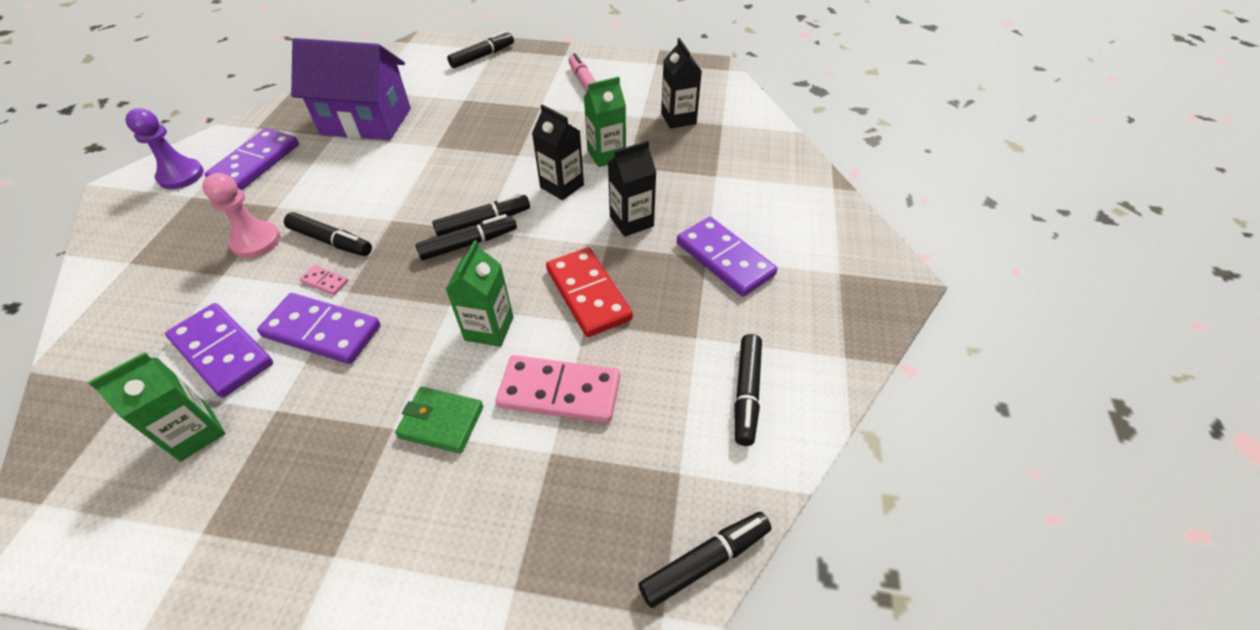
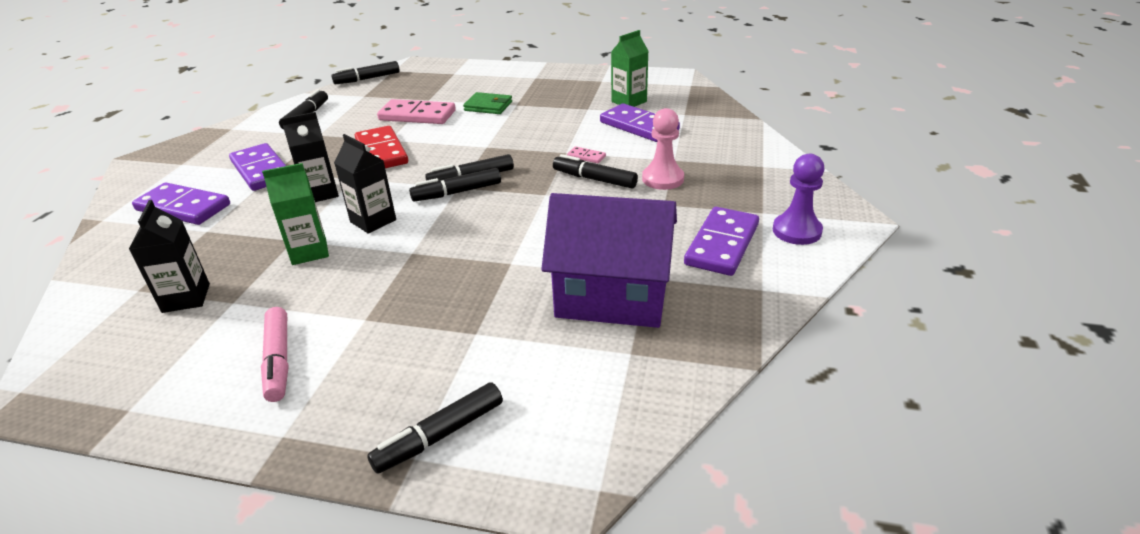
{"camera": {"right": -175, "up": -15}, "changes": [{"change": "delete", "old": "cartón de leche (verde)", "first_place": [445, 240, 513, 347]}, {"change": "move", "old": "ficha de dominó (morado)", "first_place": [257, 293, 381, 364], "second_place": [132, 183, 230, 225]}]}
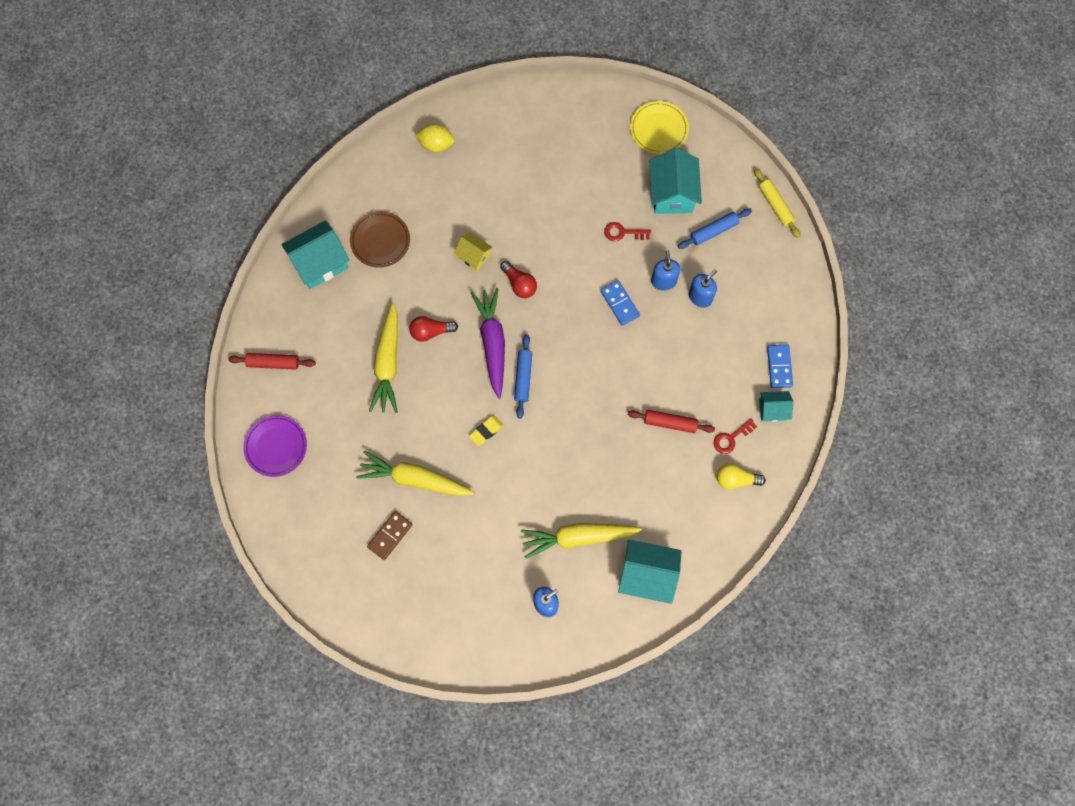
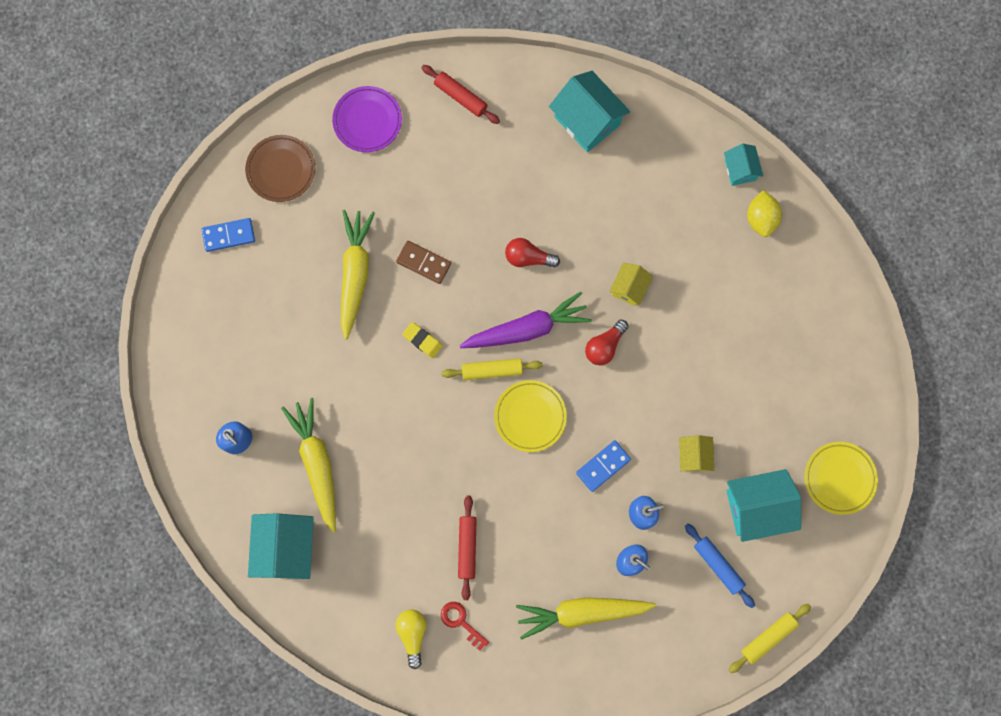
{"camera": {"right": 80, "up": 5}, "changes": [{"change": "move", "old": "plato (marrón)", "first_place": [350, 211, 410, 268], "second_place": [245, 135, 315, 202]}, {"change": "replace", "old": "llave (rojo)", "new": "casa (amarillo)", "first_place": [604, 222, 651, 241], "second_place": [679, 435, 714, 471]}, {"change": "move", "old": "zanahoria (amarillo)", "first_place": [369, 302, 398, 413], "second_place": [516, 597, 656, 640]}, {"change": "rotate", "old": "bombilla (rojo)", "first_place": [409, 316, 458, 342], "second_place": [505, 238, 560, 268], "degrees": -60}, {"change": "recolor", "old": "rodillo (azul)", "new": "rodillo (amarillo)", "first_place": [514, 334, 532, 419], "second_place": [442, 358, 543, 380]}, {"change": "move", "old": "ficha de dominó (azul)", "first_place": [767, 345, 793, 388], "second_place": [201, 218, 255, 252]}, {"change": "rotate", "old": "rodillo (rojo)", "first_place": [228, 353, 316, 370], "second_place": [422, 65, 500, 124], "degrees": -45}, {"change": "move", "old": "casa (turquesa)", "first_place": [759, 391, 793, 422], "second_place": [724, 144, 763, 186]}, {"change": "move", "old": "ficha de dominó (marrón)", "first_place": [367, 511, 412, 560], "second_place": [396, 241, 451, 284]}, {"change": "insert", "new": "plato (amarillo)", "second_place": [494, 380, 567, 452]}]}
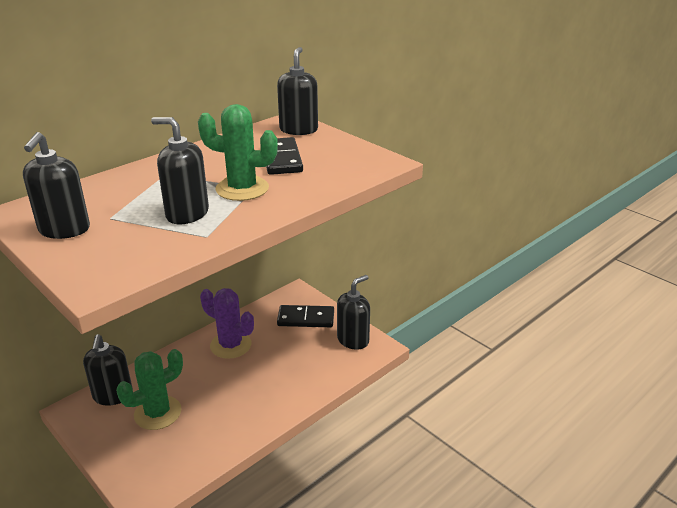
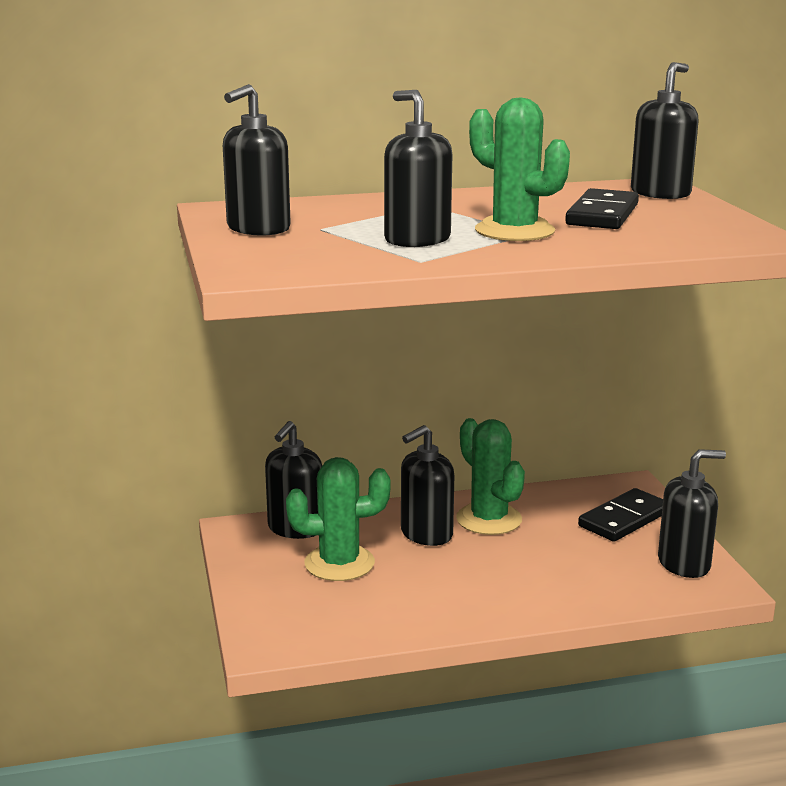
{"camera": {"right": 30, "up": -10}, "changes": [{"change": "recolor", "old": "cactus (morado)", "new": "cactus (verde)", "first_place": [200, 288, 254, 359], "second_place": [456, 418, 525, 535]}, {"change": "rotate", "old": "ficha de dominó (negro)", "first_place": [277, 305, 334, 327], "second_place": [578, 488, 663, 541], "degrees": -75}, {"change": "insert", "new": "dispensador de jabón (negro)", "second_place": [401, 425, 454, 546]}]}
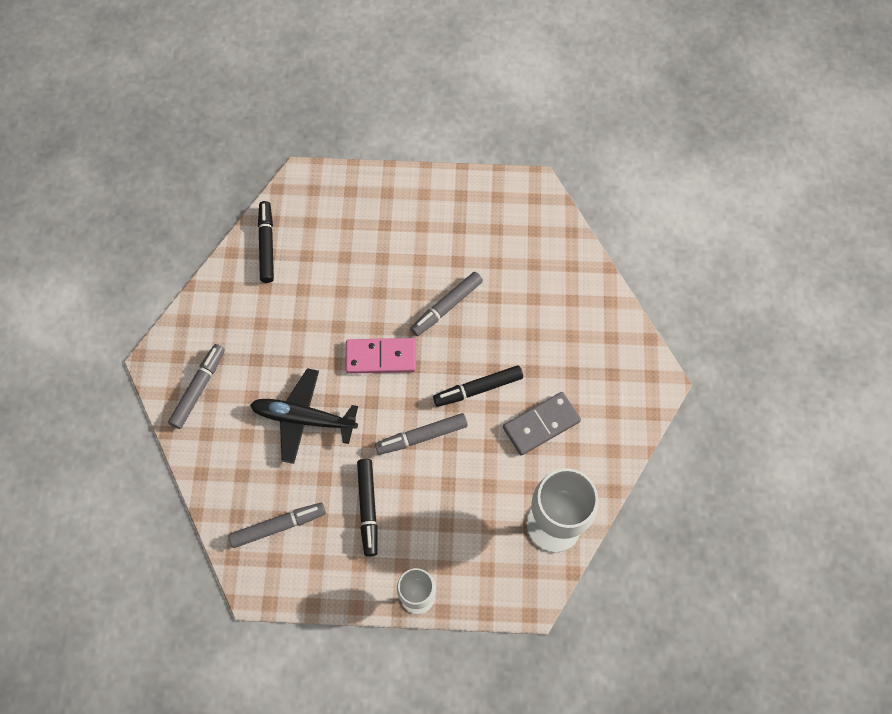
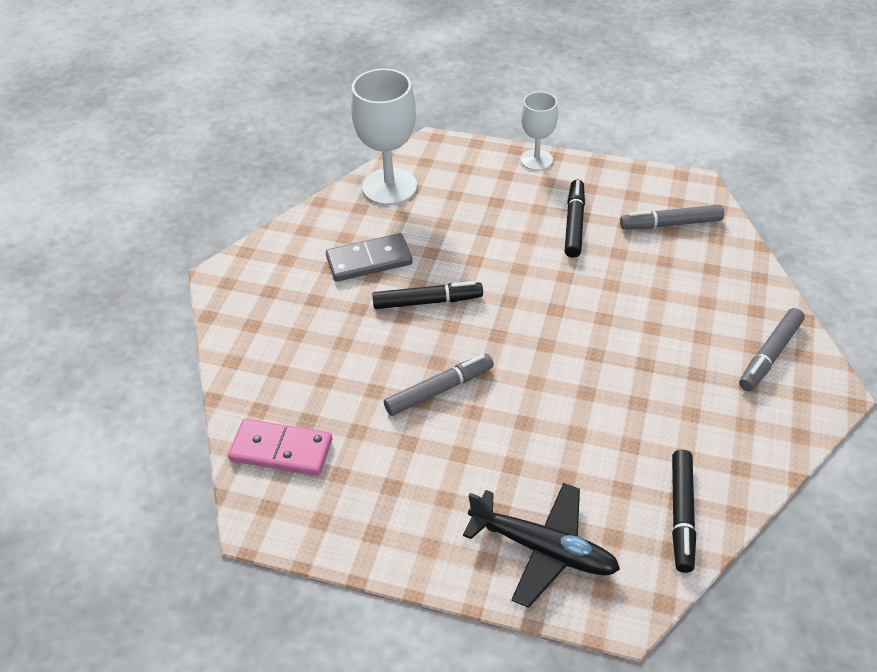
{"camera": {"right": -165, "up": -20}, "changes": [{"change": "move", "old": "ficha de dominó (rosa)", "first_place": [345, 338, 416, 374], "second_place": [228, 419, 332, 476]}, {"change": "move", "old": "avión (negro)", "first_place": [250, 368, 358, 464], "second_place": [463, 483, 620, 608]}, {"change": "delete", "old": "rotulador (gris)", "first_place": [375, 413, 468, 455]}]}
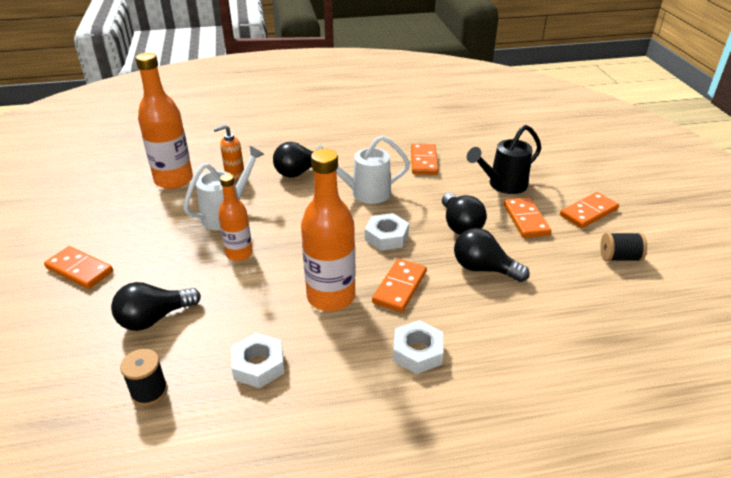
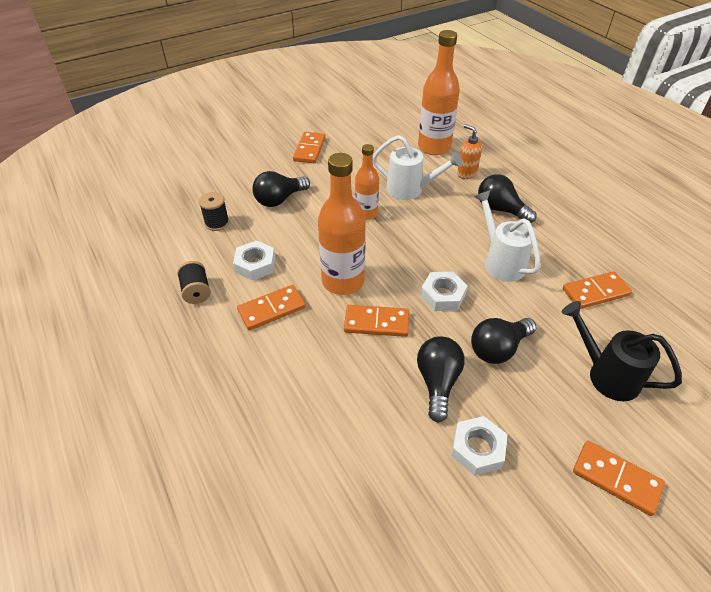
{"camera": {"right": 70, "up": 10}, "changes": [{"change": "move", "old": "ficha de dominó (naranja)", "first_place": [504, 197, 551, 238], "second_place": [237, 285, 306, 331]}, {"change": "move", "old": "carrete (negro)", "first_place": [600, 232, 647, 261], "second_place": [177, 261, 211, 304]}, {"change": "rotate", "old": "bombilla (negro)", "first_place": [111, 282, 201, 331], "second_place": [252, 171, 310, 207], "degrees": -75}, {"change": "move", "old": "tuerca (blanco)", "first_place": [393, 320, 443, 374], "second_place": [451, 416, 508, 476]}]}
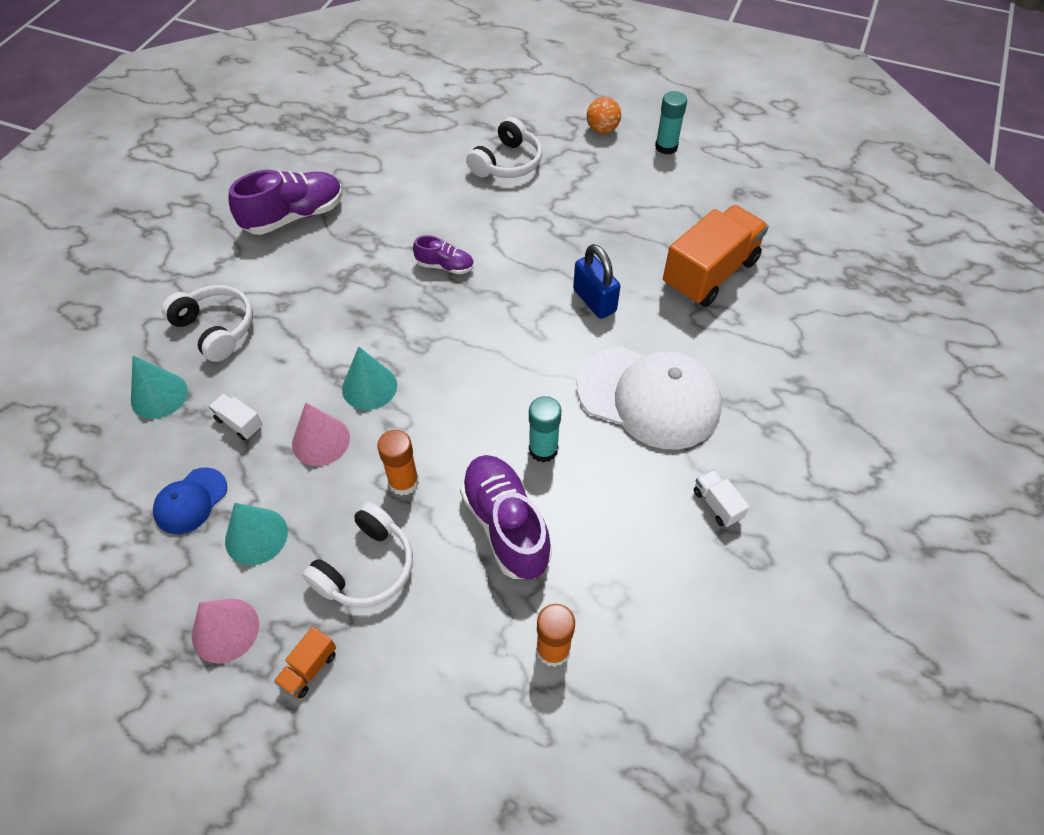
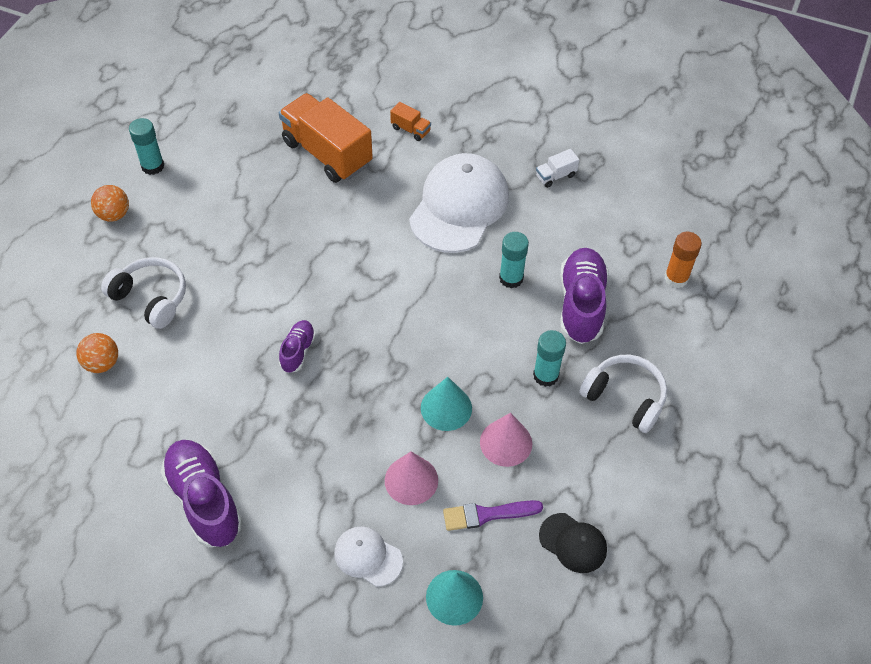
{"camera": {"right": -90, "up": 0}, "changes": [{"change": "delete", "old": "candado (azul)", "first_place": [573, 244, 621, 319]}, {"change": "replace", "old": "auriculares (blanco)", "new": "gorra (blanco)", "first_place": [162, 285, 253, 362], "second_place": [334, 526, 403, 587]}, {"change": "replace", "old": "camión (blanco)", "new": "pincel (morado)", "first_place": [209, 394, 263, 441], "second_place": [443, 500, 543, 531]}, {"change": "recolor", "old": "barra de pegamento (naranja)", "new": "barra de pegamento (turquesa)", "first_place": [377, 430, 419, 496], "second_place": [533, 330, 566, 387]}, {"change": "rotate", "old": "zapato (morado)", "first_place": [460, 455, 552, 580], "second_place": [560, 248, 609, 344], "degrees": 120}, {"change": "recolor", "old": "gorra (azul)", "new": "gorra (negro)", "first_place": [153, 467, 227, 534], "second_place": [539, 513, 607, 573]}, {"change": "delete", "old": "cono (turquesa)", "first_place": [225, 503, 288, 565]}, {"change": "move", "old": "cono (rosa)", "first_place": [192, 599, 259, 664], "second_place": [385, 452, 438, 505]}, {"change": "move", "old": "camión (naranja)", "first_place": [274, 627, 336, 699], "second_place": [390, 102, 431, 141]}, {"change": "insert", "new": "pelota (naranja)", "second_place": [76, 333, 118, 373]}]}
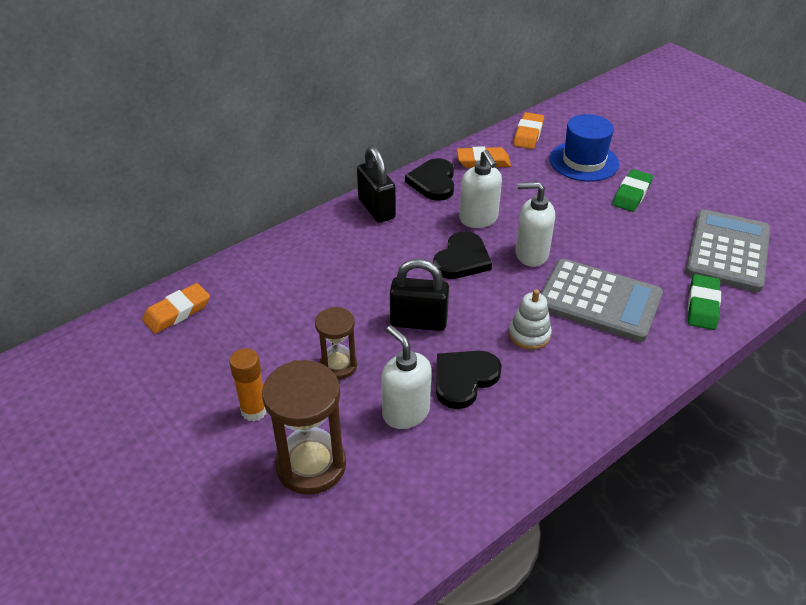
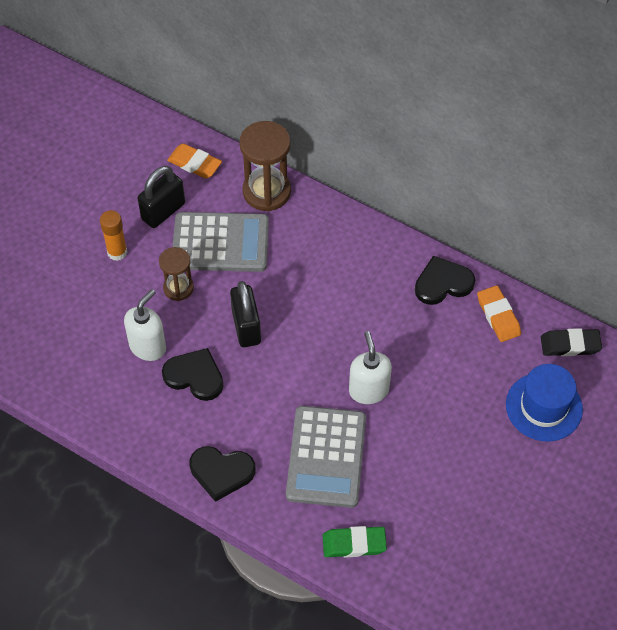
{"camera": {"right": 70, "up": 15}, "changes": [{"change": "recolor", "old": "goma de borrar (naranja)", "new": "goma de borrar (negro)", "first_place": [513, 112, 544, 149], "second_place": [541, 328, 602, 356]}, {"change": "move", "old": "candado (negro)", "first_place": [357, 146, 396, 223], "second_place": [138, 166, 185, 228]}, {"change": "delete", "old": "dispensador de jabón (blanco)", "first_place": [460, 150, 502, 228]}, {"change": "delete", "old": "goma de borrar (verde)", "first_place": [612, 169, 653, 212]}, {"change": "move", "old": "calculadora (gris)", "first_place": [685, 209, 770, 292], "second_place": [173, 212, 269, 272]}, {"change": "move", "old": "corazón (negro)", "first_place": [433, 231, 492, 279], "second_place": [189, 446, 255, 502]}, {"change": "delete", "old": "juguete apilable (blanco)", "first_place": [509, 289, 552, 350]}, {"change": "move", "old": "reloj de arena (marrón)", "first_place": [262, 360, 346, 495], "second_place": [239, 121, 291, 212]}]}
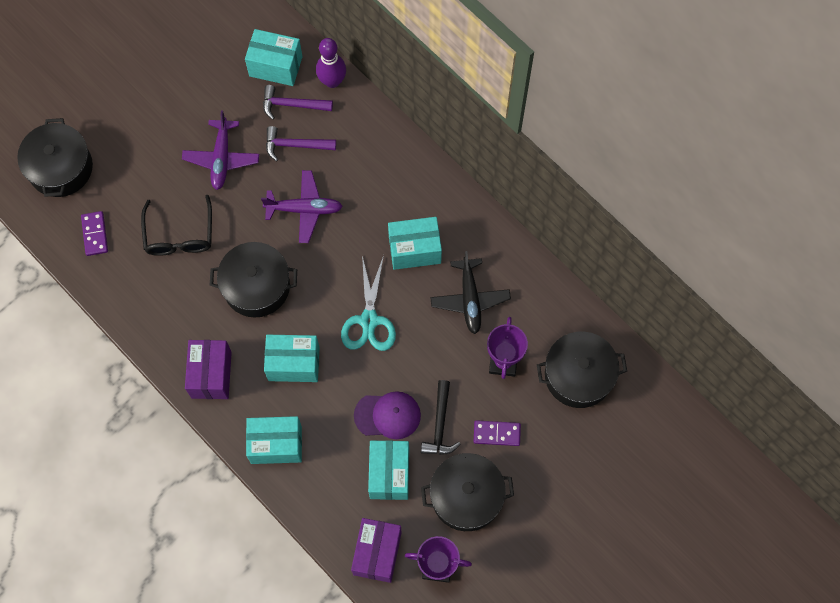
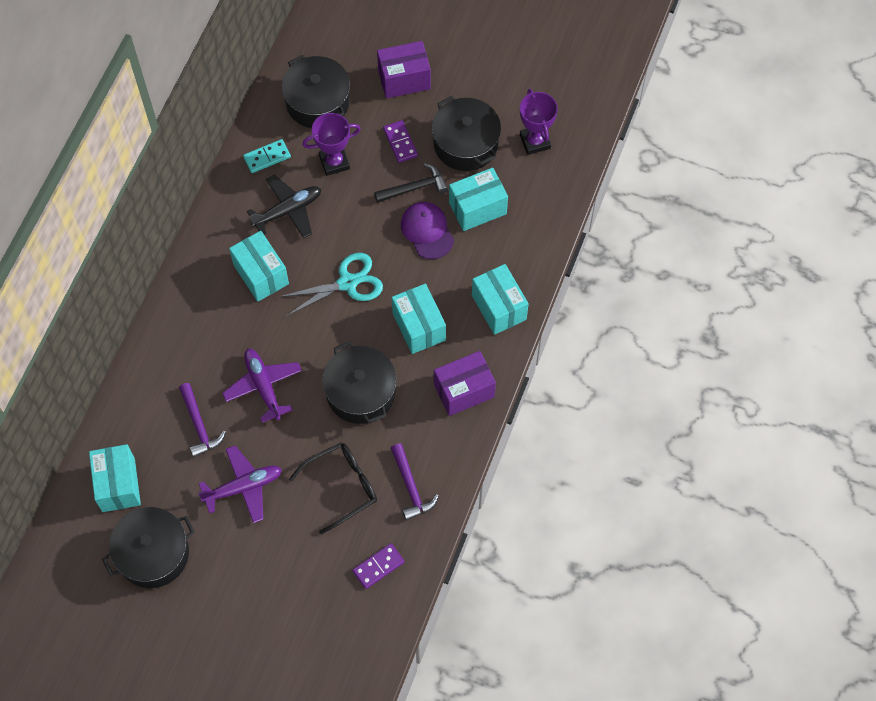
{"camera": {"right": -115, "up": -5}, "changes": [{"change": "delete", "old": "bolo (morado)", "first_place": [316, 38, 346, 88]}, {"change": "move", "old": "martillo (morado)", "first_place": [263, 85, 333, 120], "second_place": [391, 443, 439, 520]}, {"change": "move", "old": "olla (negro)", "first_place": [17, 118, 93, 197], "second_place": [102, 507, 195, 588]}, {"change": "move", "old": "caja (morado)", "first_place": [351, 518, 402, 583], "second_place": [377, 41, 431, 98]}, {"change": "insert", "new": "ficha de dominó (turquesa)", "second_place": [243, 139, 291, 173]}]}
